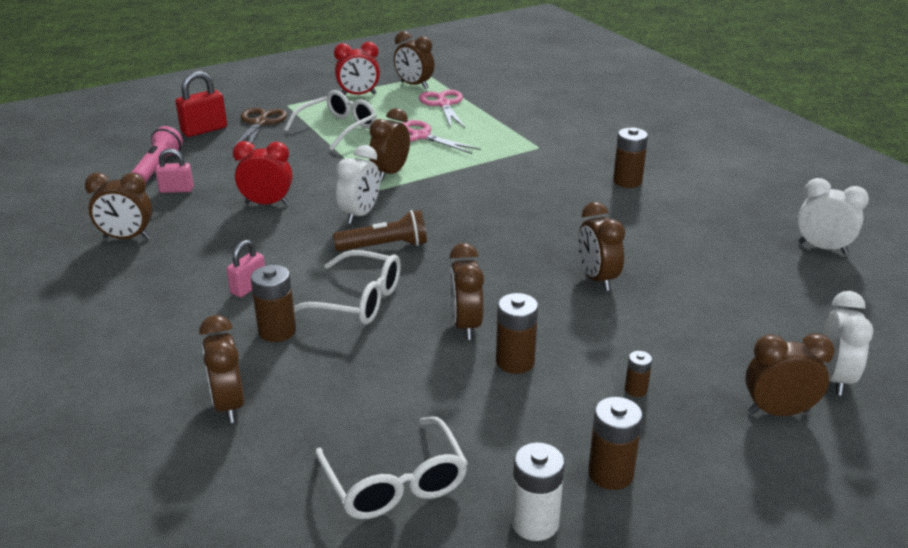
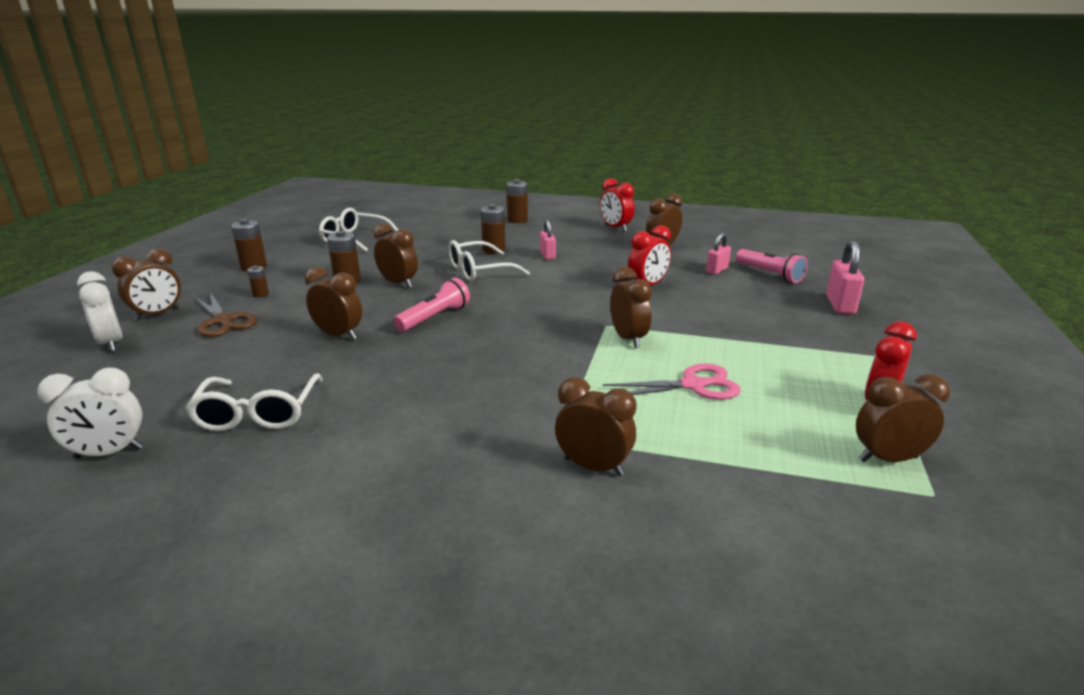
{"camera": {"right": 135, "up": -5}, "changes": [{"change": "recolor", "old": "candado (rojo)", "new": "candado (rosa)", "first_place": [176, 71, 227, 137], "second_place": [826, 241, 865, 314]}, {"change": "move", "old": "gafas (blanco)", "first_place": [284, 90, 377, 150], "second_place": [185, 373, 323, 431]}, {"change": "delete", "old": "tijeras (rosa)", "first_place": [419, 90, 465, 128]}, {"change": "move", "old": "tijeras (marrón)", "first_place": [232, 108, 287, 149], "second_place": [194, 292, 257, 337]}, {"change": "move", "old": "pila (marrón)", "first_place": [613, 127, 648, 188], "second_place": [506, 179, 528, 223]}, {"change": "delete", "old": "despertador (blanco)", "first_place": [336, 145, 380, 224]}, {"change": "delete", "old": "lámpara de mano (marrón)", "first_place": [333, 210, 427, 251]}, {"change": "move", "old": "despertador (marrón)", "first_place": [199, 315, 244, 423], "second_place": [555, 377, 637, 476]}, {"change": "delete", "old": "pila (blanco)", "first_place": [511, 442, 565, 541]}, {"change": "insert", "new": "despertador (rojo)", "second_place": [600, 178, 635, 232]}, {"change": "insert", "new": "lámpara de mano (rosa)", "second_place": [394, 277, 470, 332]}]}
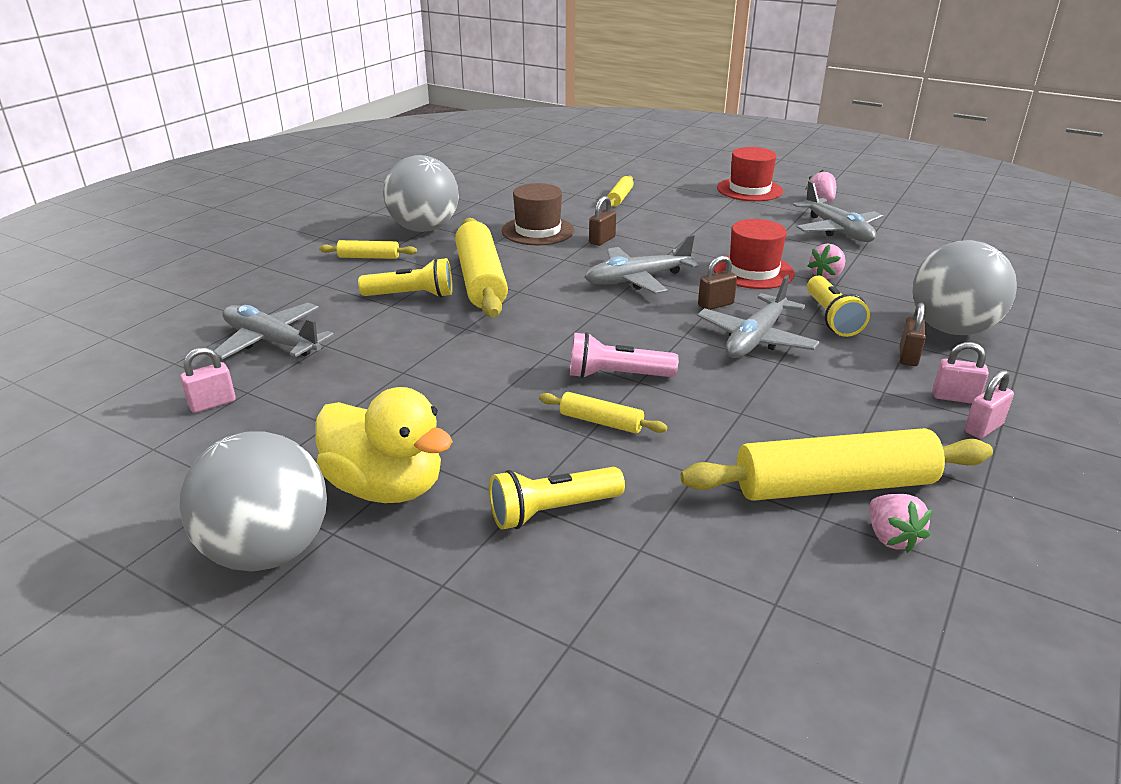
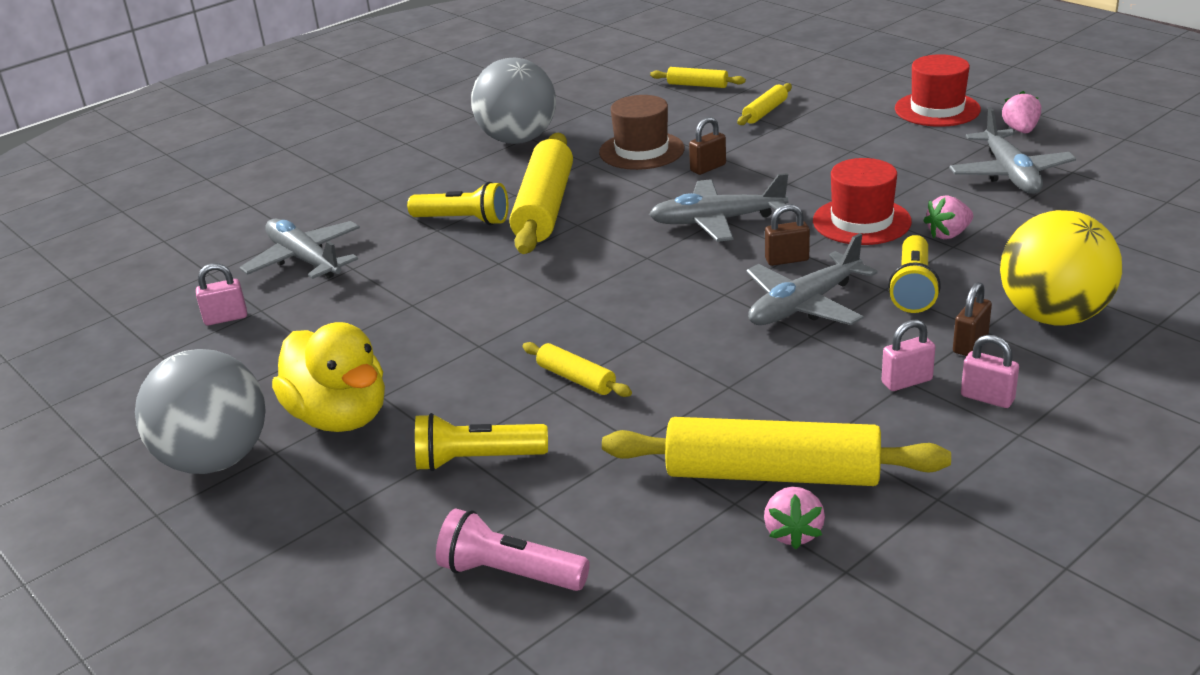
{"camera": {"right": 20, "up": 0}, "changes": [{"change": "move", "old": "rodillo (amarillo)", "first_place": [319, 240, 417, 259], "second_place": [650, 67, 746, 88]}, {"change": "recolor", "old": "pelota (gris)", "new": "pelota (amarillo)", "first_place": [912, 240, 1017, 335], "second_place": [1000, 210, 1122, 326]}, {"change": "move", "old": "lámpara de mano (rosa)", "first_place": [570, 332, 678, 378], "second_place": [436, 508, 590, 591]}, {"change": "move", "old": "candado (rosa)", "first_place": [964, 370, 1014, 439], "second_place": [881, 319, 935, 391]}]}
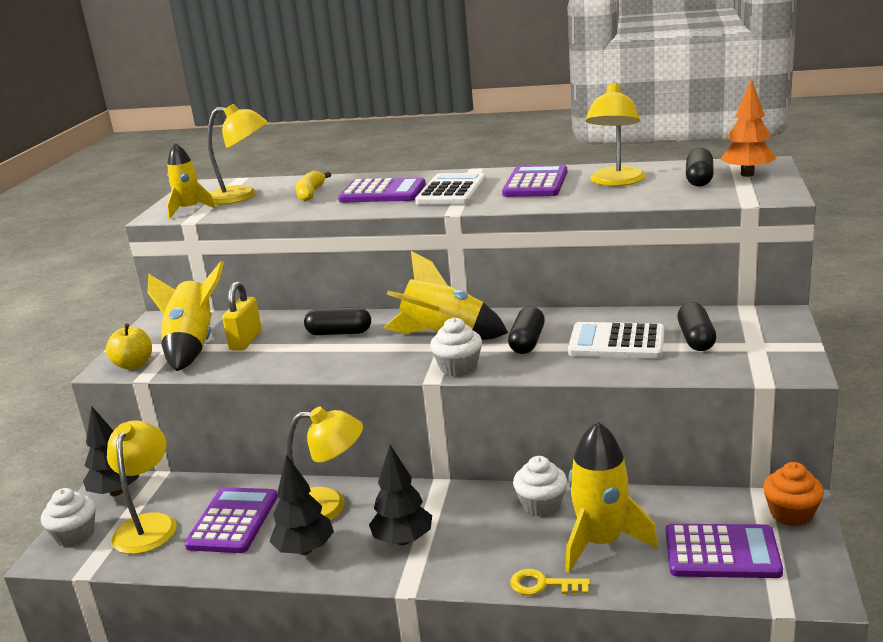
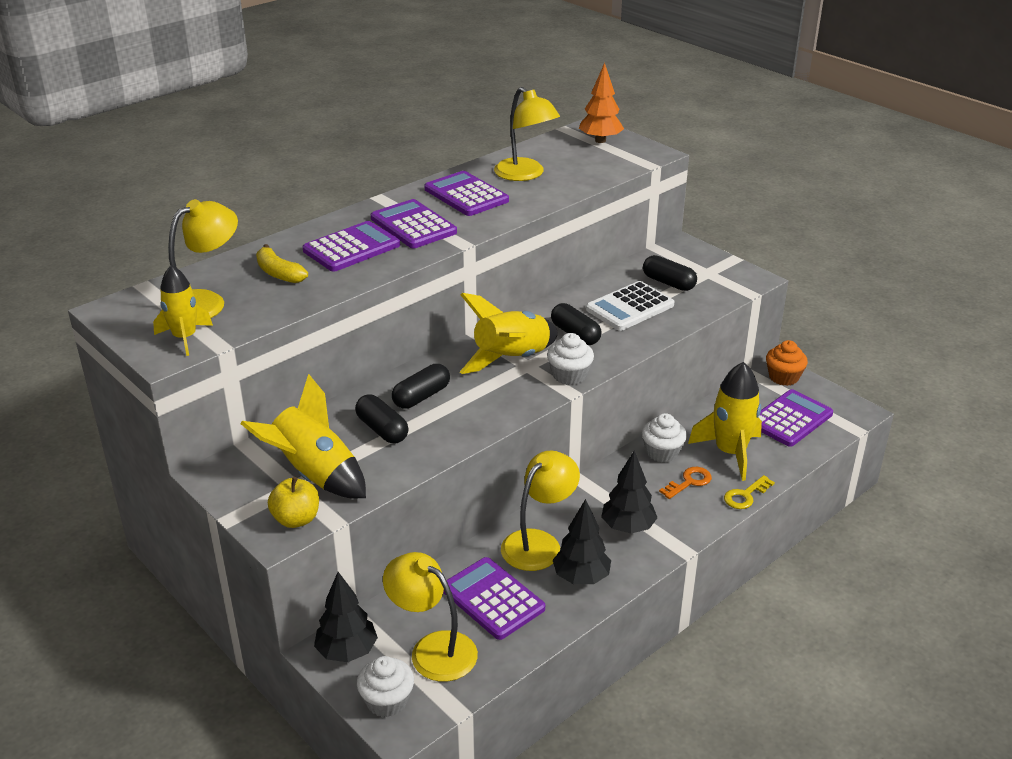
{"camera": {"right": -55, "up": 10}, "changes": [{"change": "move", "old": "cápsula (negro)", "first_place": [686, 148, 714, 187], "second_place": [355, 395, 408, 443]}, {"change": "recolor", "old": "calculadora (blanco)", "new": "calculadora (morado)", "first_place": [415, 173, 486, 205], "second_place": [371, 199, 457, 248]}, {"change": "delete", "old": "candado (amarillo)", "first_place": [222, 282, 262, 351]}, {"change": "insert", "new": "llave (naranja)", "second_place": [659, 467, 712, 499]}]}
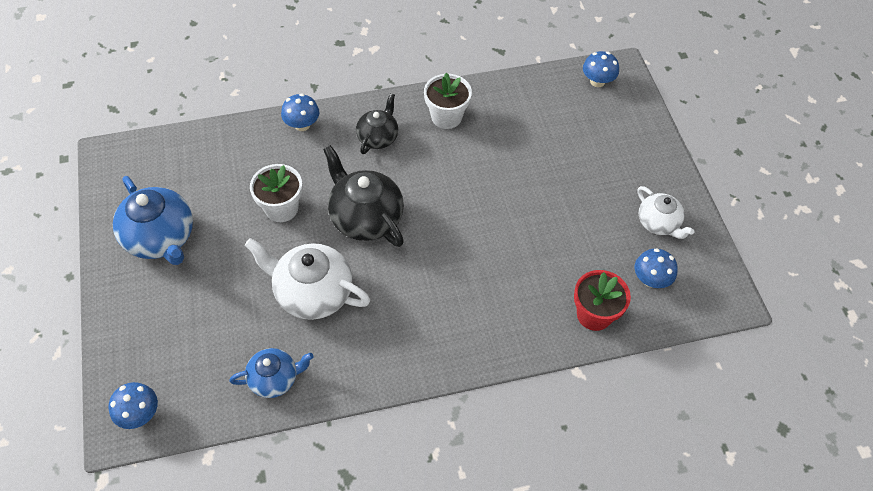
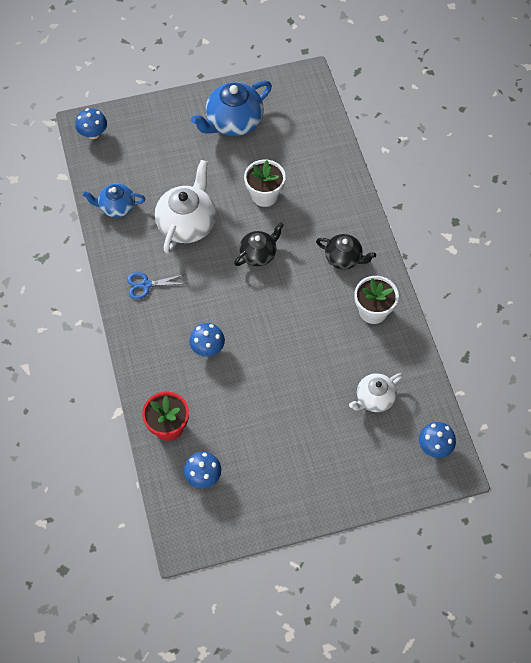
{"camera": {"right": 90, "up": 5}, "changes": [{"change": "move", "old": "seta (azul)", "first_place": [281, 94, 320, 131], "second_place": [189, 323, 225, 357]}, {"change": "resize", "old": "tetera (negro)", "first_place": [323, 145, 404, 247], "second_place": [234, 222, 284, 266], "factor": 0.6}, {"change": "move", "old": "tetera (blanco)", "first_place": [637, 186, 694, 239], "second_place": [349, 373, 402, 412]}, {"change": "rotate", "old": "tetera (azul)", "first_place": [229, 348, 314, 398], "second_place": [82, 183, 145, 218], "degrees": 105}, {"change": "insert", "new": "tijeras (azul)", "second_place": [127, 272, 186, 299]}]}
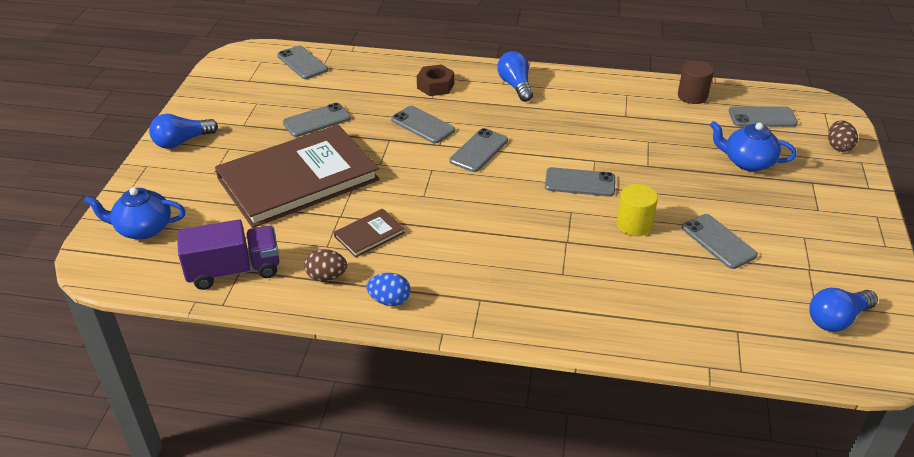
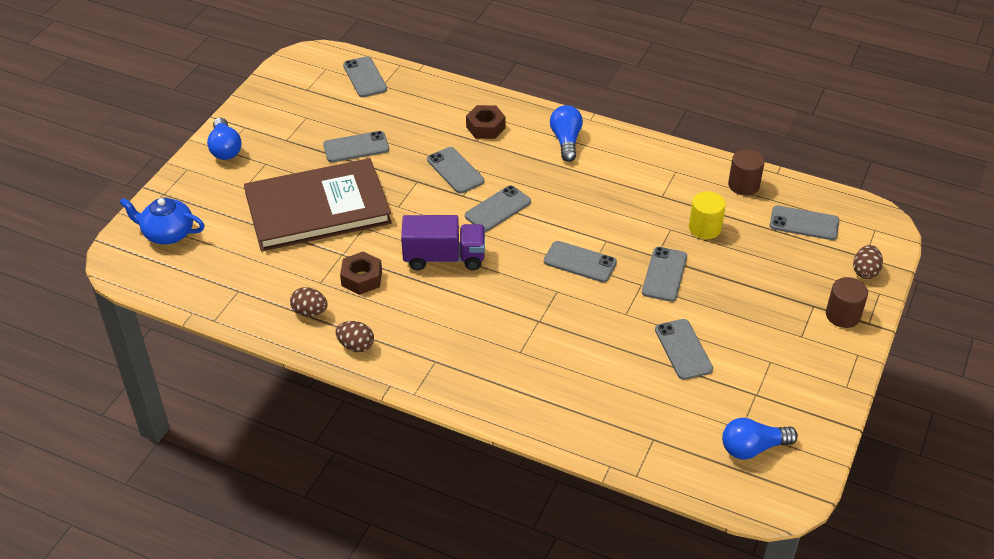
{"camera": {"right": 15, "up": 5}, "changes": [{"change": "rotate", "old": "bombilla (azul)", "first_place": [149, 114, 218, 149], "second_place": [207, 118, 242, 160], "degrees": -90}, {"change": "delete", "old": "tetera (azul)", "first_place": [710, 121, 797, 172]}, {"change": "move", "old": "cilindro (amarillo)", "first_place": [617, 184, 658, 236], "second_place": [689, 191, 726, 239]}, {"change": "replace", "old": "libro (marrón)", "new": "tuerca (marrón)", "first_place": [334, 209, 405, 258], "second_place": [340, 252, 382, 295]}, {"change": "move", "old": "camión (morado)", "first_place": [177, 219, 279, 290], "second_place": [401, 215, 485, 270]}, {"change": "recolor", "old": "huevo (azul)", "new": "huevo (marrón)", "first_place": [366, 273, 410, 306], "second_place": [336, 321, 374, 352]}, {"change": "insert", "new": "móvil (gris)", "second_place": [642, 247, 687, 302]}, {"change": "insert", "new": "cilindro (marrón)", "second_place": [826, 277, 868, 328]}]}
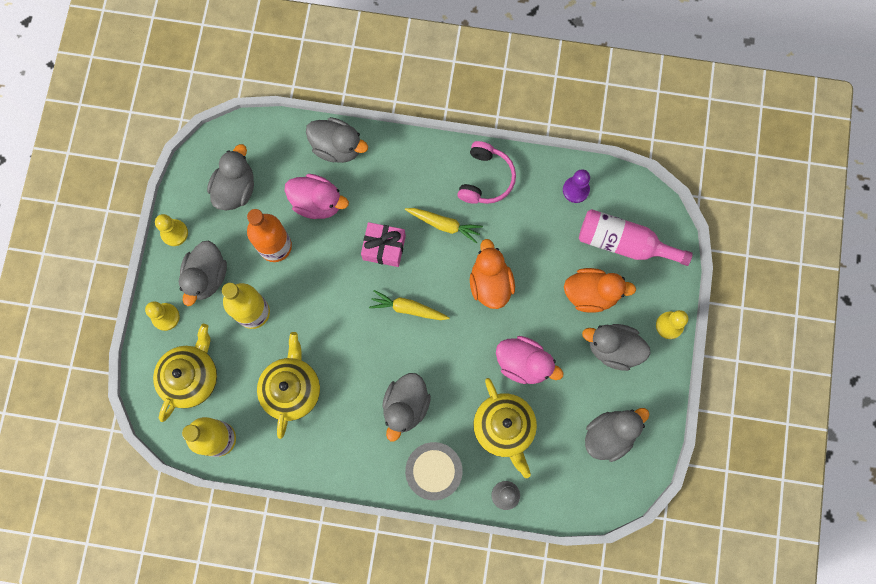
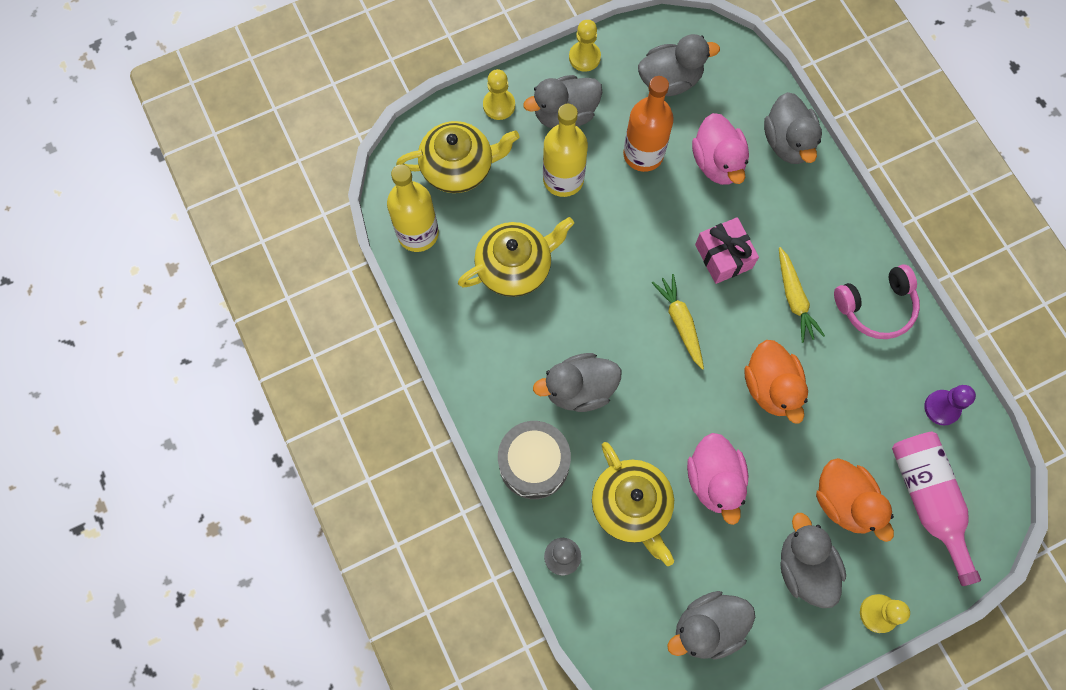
{"camera": {"right": 55, "up": -5}, "changes": [{"change": "rotate", "old": "pato (naranja)", "first_place": [470, 239, 515, 309], "second_place": [744, 340, 808, 424], "degrees": 120}, {"change": "rotate", "old": "tetera (amarillo)", "first_place": [473, 378, 537, 478], "second_place": [592, 442, 674, 566], "degrees": -60}, {"change": "rotate", "old": "pato (gris)", "first_place": [585, 408, 650, 462], "second_place": [667, 591, 755, 660], "degrees": 135}]}
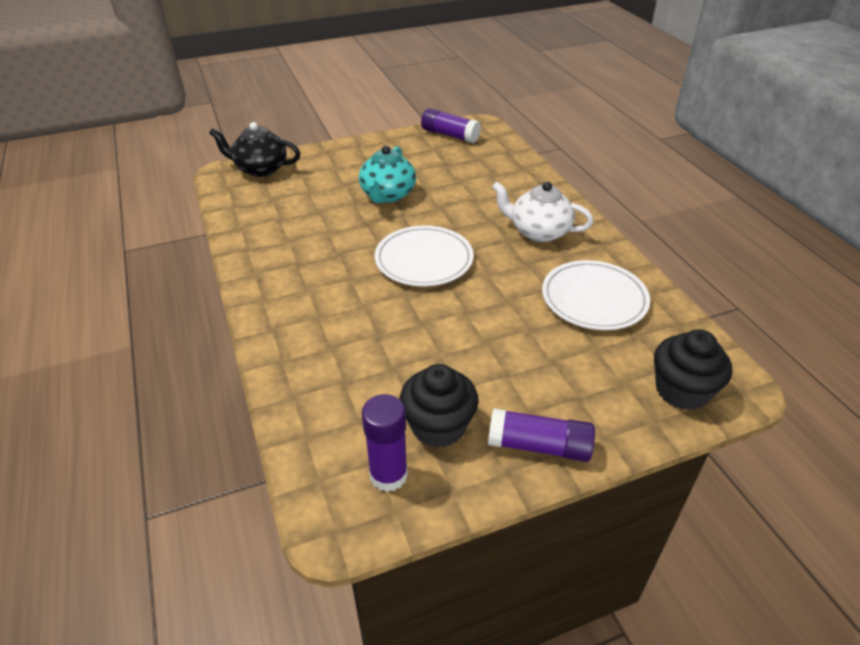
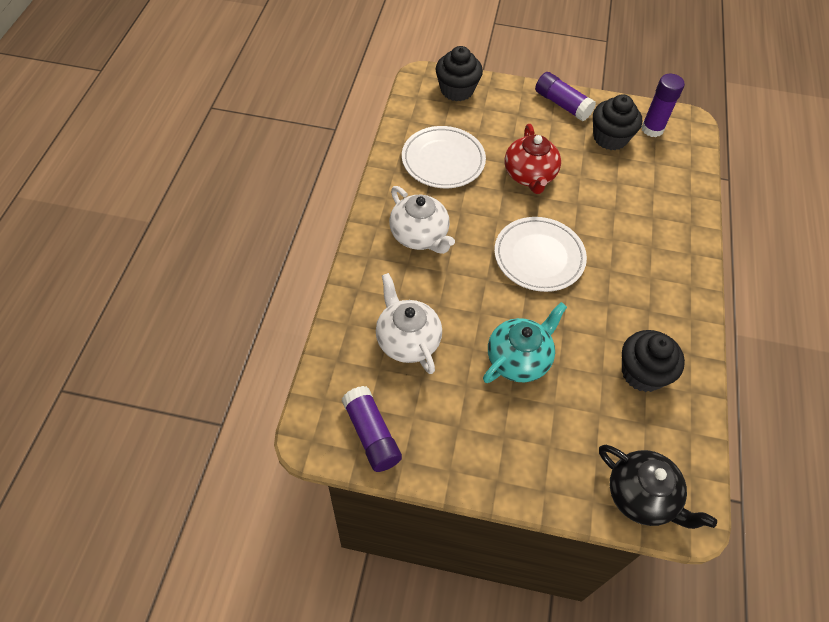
{"camera": {"right": -150, "up": 15}, "changes": [{"change": "insert", "new": "tetera (rojo)", "second_place": [505, 124, 561, 194]}, {"change": "insert", "new": "tetera (blanco)", "second_place": [376, 273, 442, 374]}, {"change": "insert", "new": "magdalena (negro)", "second_place": [622, 330, 685, 392]}]}
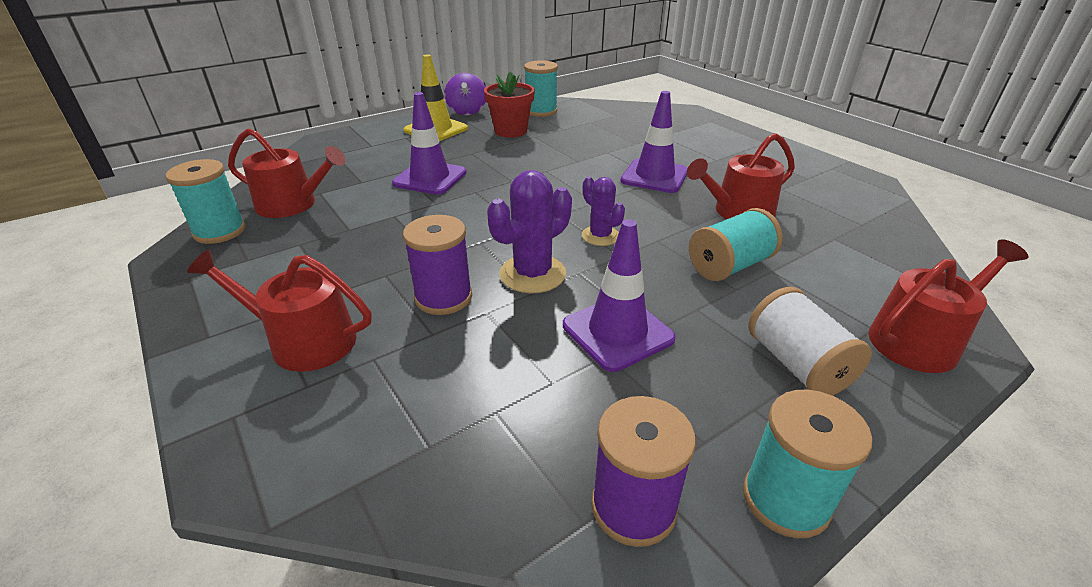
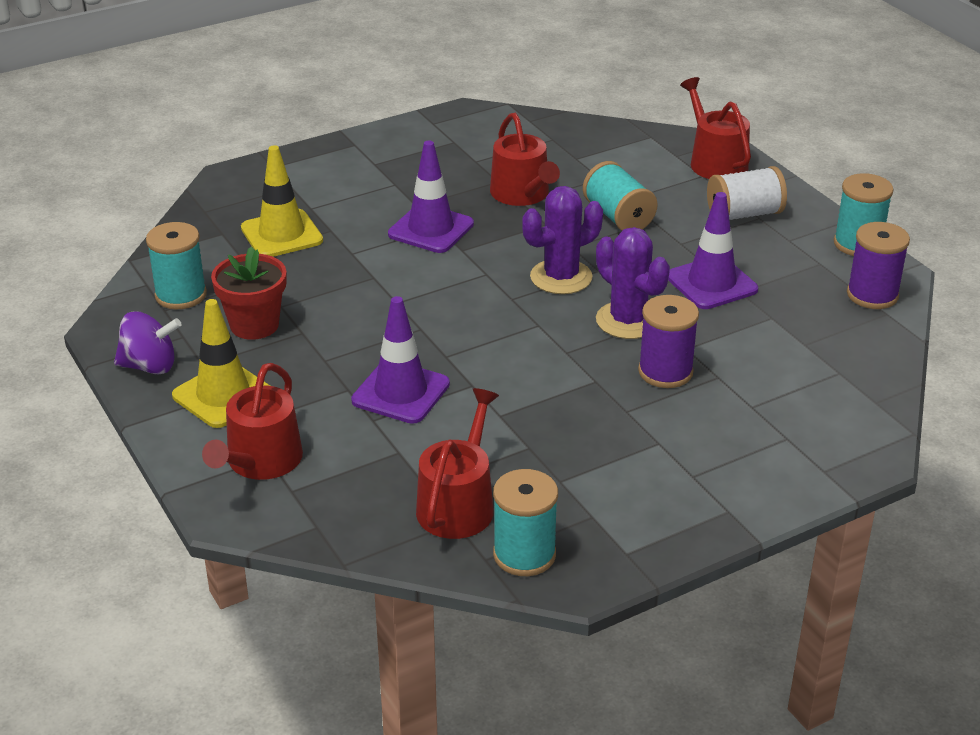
{"camera": {"right": -85, "up": 0}, "changes": [{"change": "resize", "old": "cactus (morado)", "first_place": [582, 177, 625, 246], "second_place": [522, 186, 603, 294], "factor": 1.58}, {"change": "move", "old": "regadera (rojo)", "first_place": [187, 250, 372, 372], "second_place": [202, 363, 303, 480]}, {"change": "insert", "new": "cono de tráfico (amarillo)", "second_place": [241, 145, 323, 257]}]}
